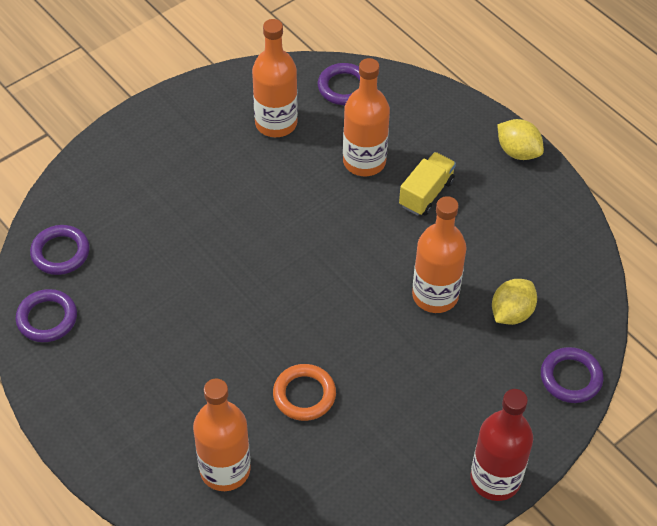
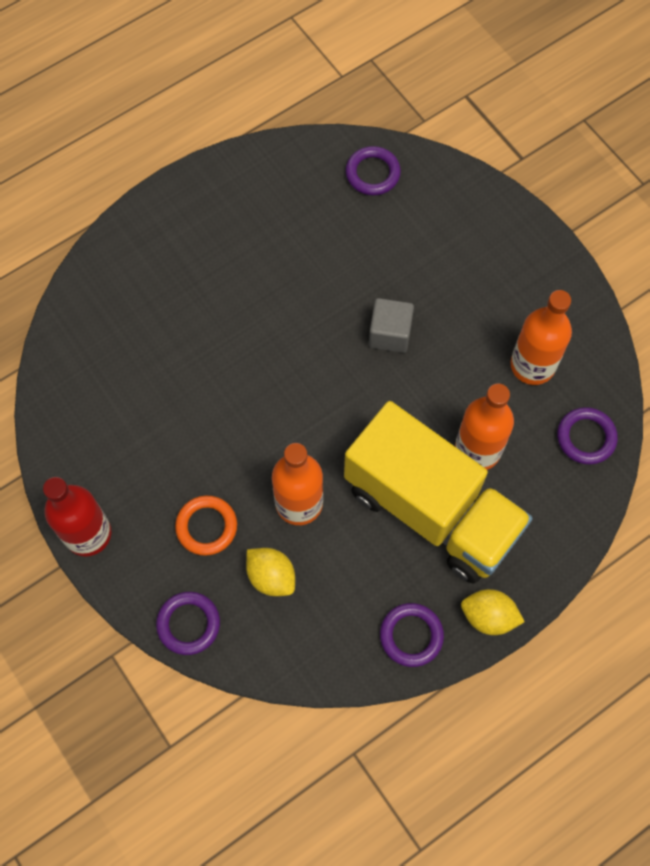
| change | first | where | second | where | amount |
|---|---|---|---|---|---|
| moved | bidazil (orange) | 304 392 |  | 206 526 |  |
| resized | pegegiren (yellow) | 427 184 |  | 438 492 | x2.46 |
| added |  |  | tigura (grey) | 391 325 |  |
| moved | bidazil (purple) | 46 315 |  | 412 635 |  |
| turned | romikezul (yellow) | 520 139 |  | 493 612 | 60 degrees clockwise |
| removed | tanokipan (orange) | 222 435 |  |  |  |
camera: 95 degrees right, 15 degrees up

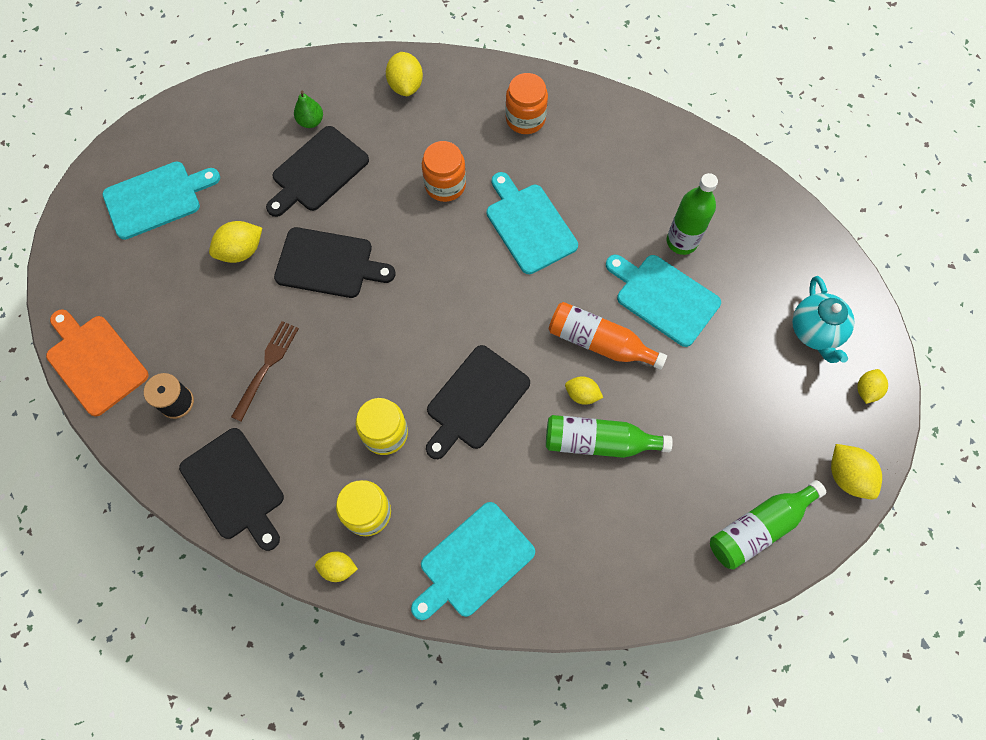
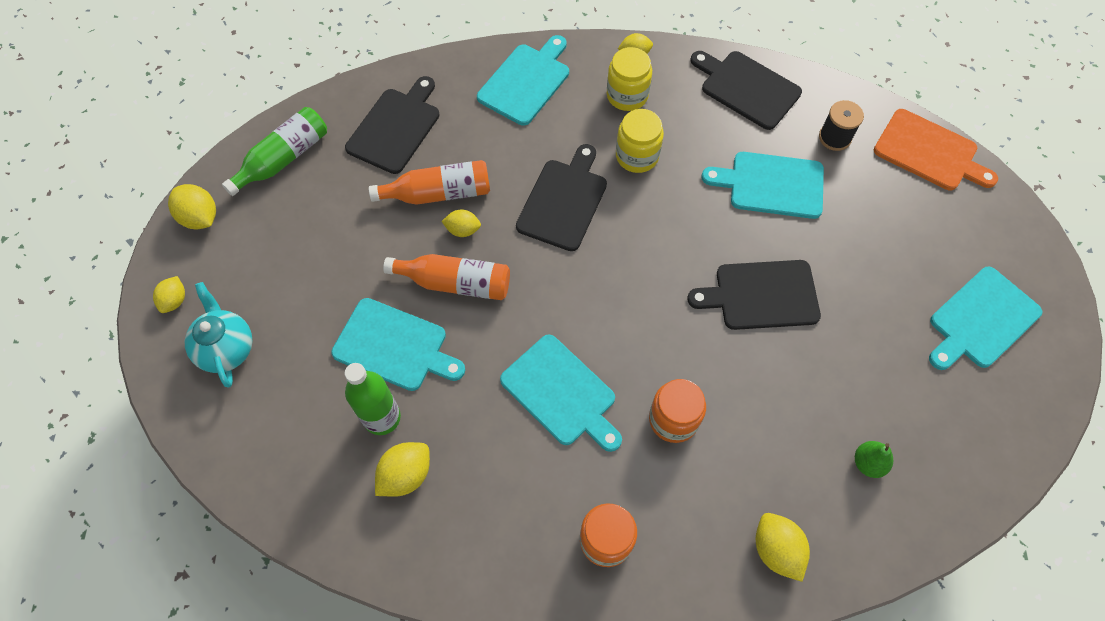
| change | first | where | second | where | amount |
|---|---|---|---|---|---|
| moved | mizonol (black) | 317 171 |  | 392 125 |  |
| recoloured | tanokipan (green) | 609 436 | tanokipan (orange) | 429 182 |  |
| moved | romikezul (yellow) | 235 242 |  | 402 469 |  |
| replaced | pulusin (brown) | 265 371 | mizonol (turquoise) | 762 185 |  |
camera: 165 degrees right, 5 degrees down

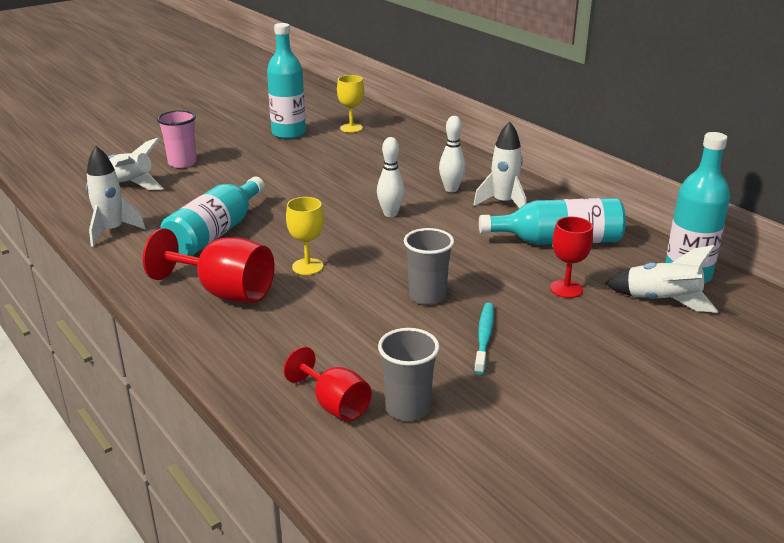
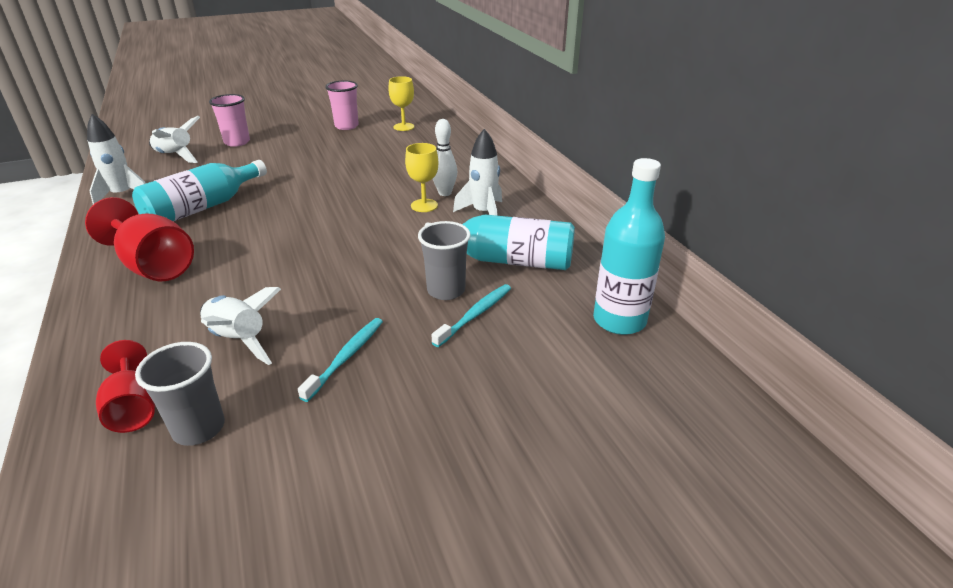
| change | first | where | second | where | amount |
|---|---|---|---|---|---|
| moved | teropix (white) | 661 279 |  | 240 326 |  |
| replaced | tanokipan (turquoise) | 286 81 | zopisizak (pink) | 342 105 |  |
| moved | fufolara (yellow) | 305 236 |  | 421 177 |  |
| moved | zopisizak (grey) | 429 266 |  | 444 260 |  |
| replaced | fufolara (red) | 571 257 | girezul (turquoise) | 471 315 |  |
| removed | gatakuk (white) | 391 177 |  |  |  |
camera: 15 degrees right, 5 degrees up

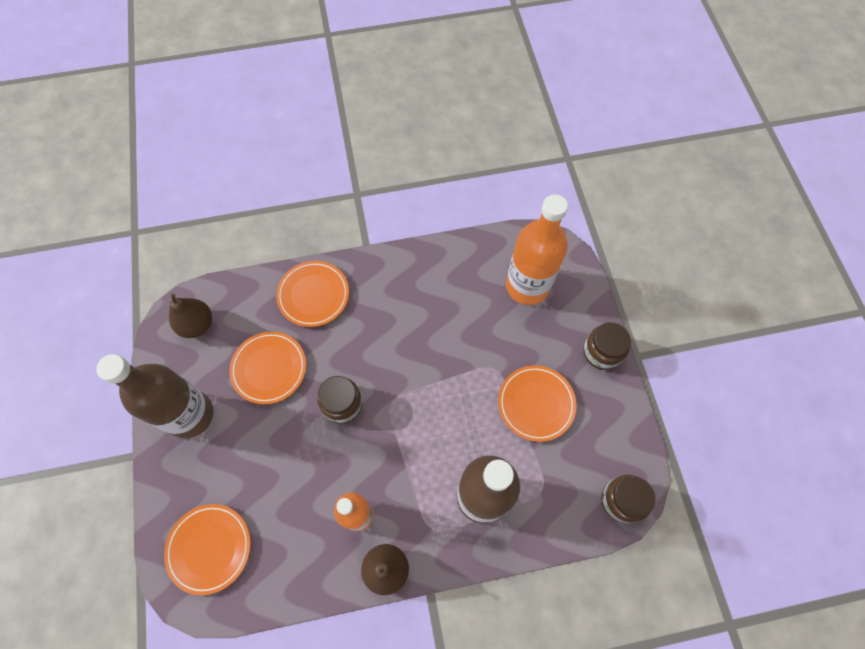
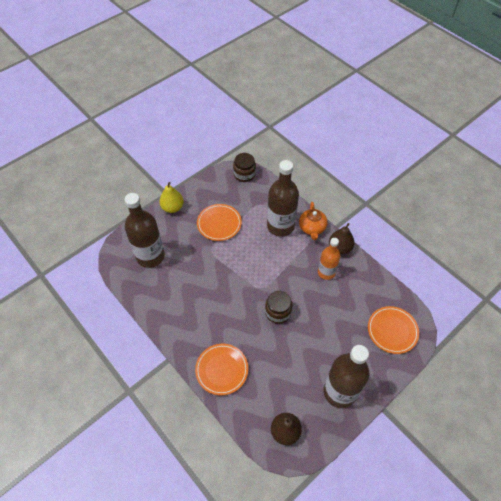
| change | first | where | second | where | amount |
|---|---|---|---|---|---|
| recoloured | tanokipan (orange) | 537 250 | tanokipan (brown) | 144 230 |  |
| replaced | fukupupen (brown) | 607 346 | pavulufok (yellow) | 171 197 |  |
| added |  |  | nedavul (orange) | 313 221 |  |
| removed | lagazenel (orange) | 267 368 |  |  |  |
camera: 120 degrees left, 10 degrees down

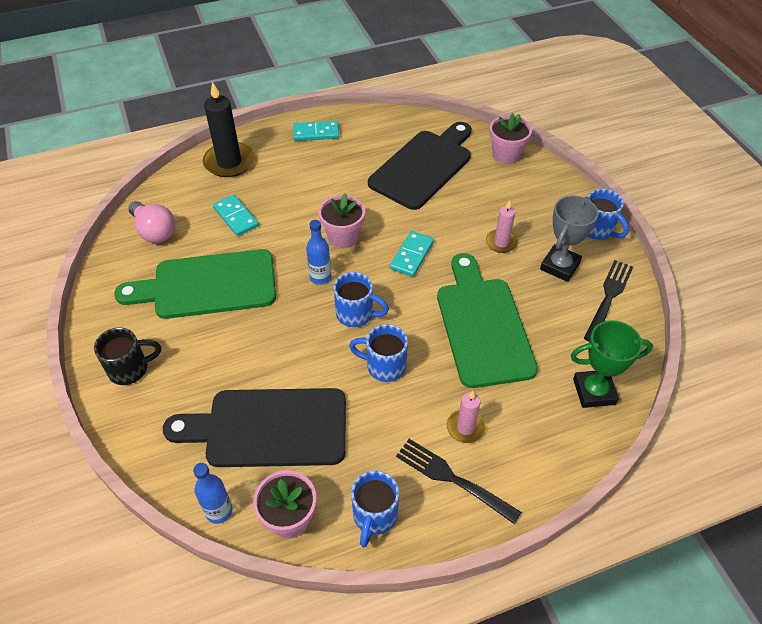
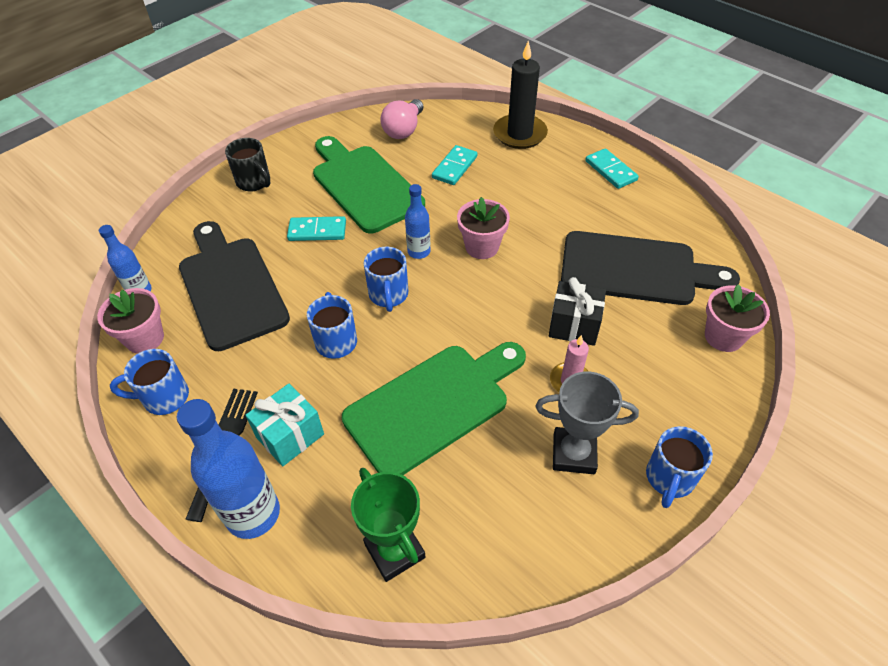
| change | first | where | second | where | amount |
|---|---|---|---|---|---|
| added |  |  | tanokipan (blue) | 228 469 |  |
| replaced | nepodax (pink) | 466 417 | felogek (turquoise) | 284 425 |  |
| moved | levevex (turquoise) | 412 254 |  | 316 228 |  |
| added |  |  | felogek (black) | 577 311 |  |
| removed | pulusin (black) | 608 300 |  |  |  |
camera: 65 degrees right, 0 degrees up

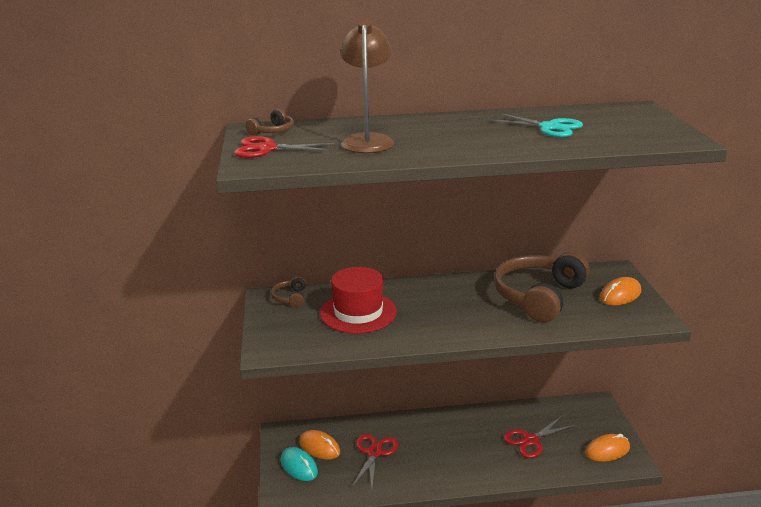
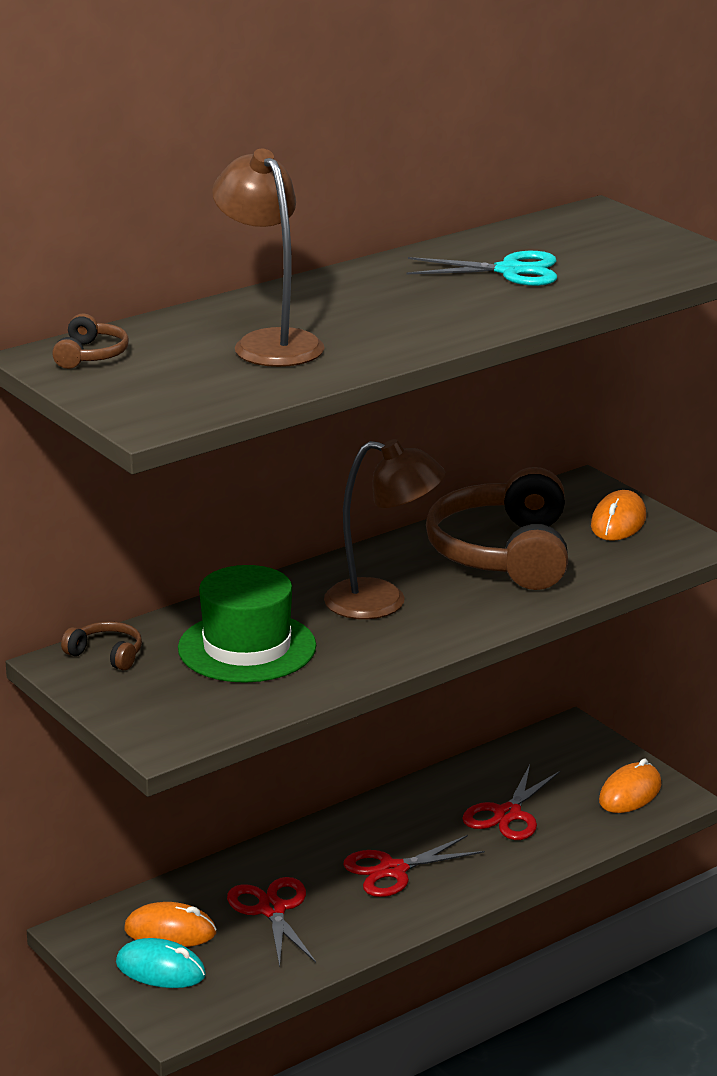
| change | first | where | second | where | amount |
|---|---|---|---|---|---|
| turned | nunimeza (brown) | 288 291 |  | 101 646 | 150 degrees clockwise |
| recoloured | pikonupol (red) | 358 300 | pikonupol (green) | 247 624 |  |
| added |  |  | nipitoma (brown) | 384 529 |  |
| moved | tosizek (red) | 284 147 |  | 414 866 |  |
camera: 30 degrees left, 0 degrees up

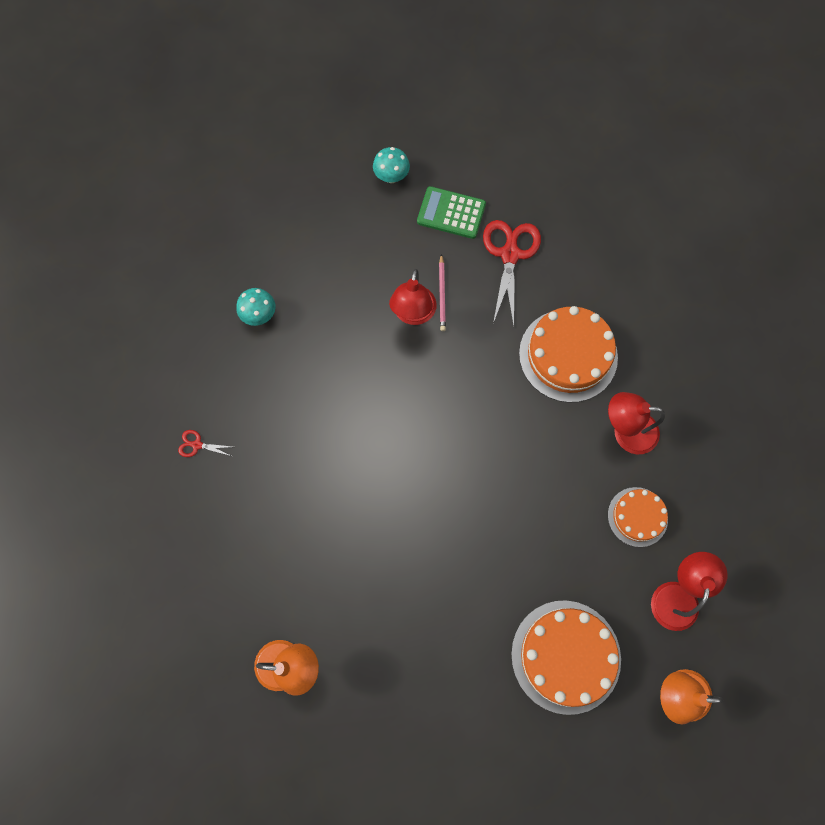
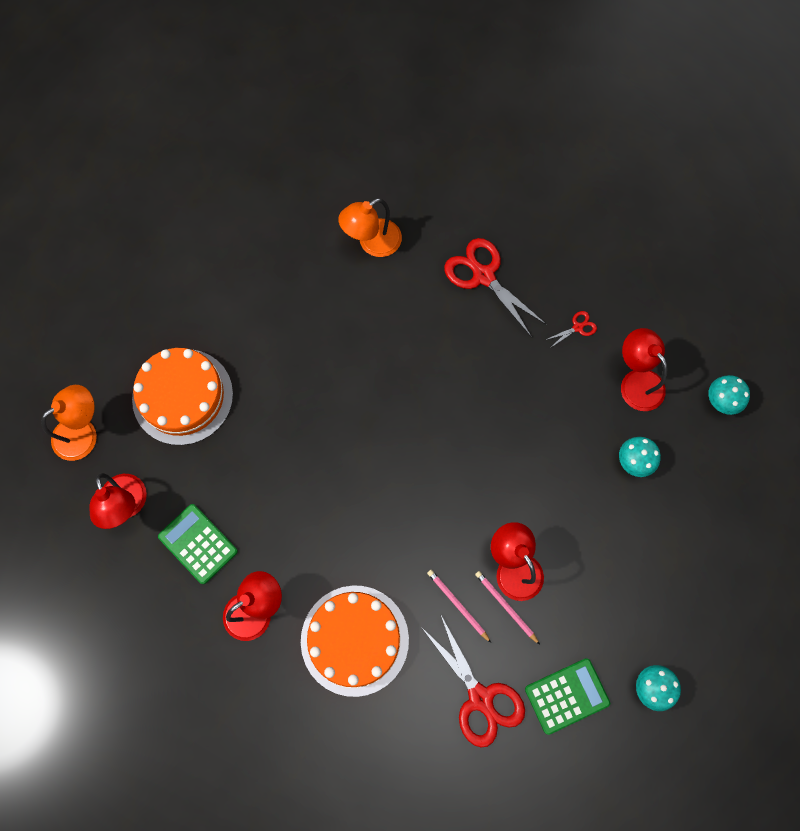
| change | first | where | second | where | amount |
|---|---|---|---|---|---|
| replaced | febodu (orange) | 638 517 | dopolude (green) | 198 544 |  |
| added |  |  | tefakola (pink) | 459 606 |  |
| added |  |  | tosizek (red) | 495 288 |  |
| added |  |  | nipitoma (red) | 644 369 |  |
| added |  |  | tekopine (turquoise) | 729 395 |  |
camera: 140 degrees right, 0 degrees up

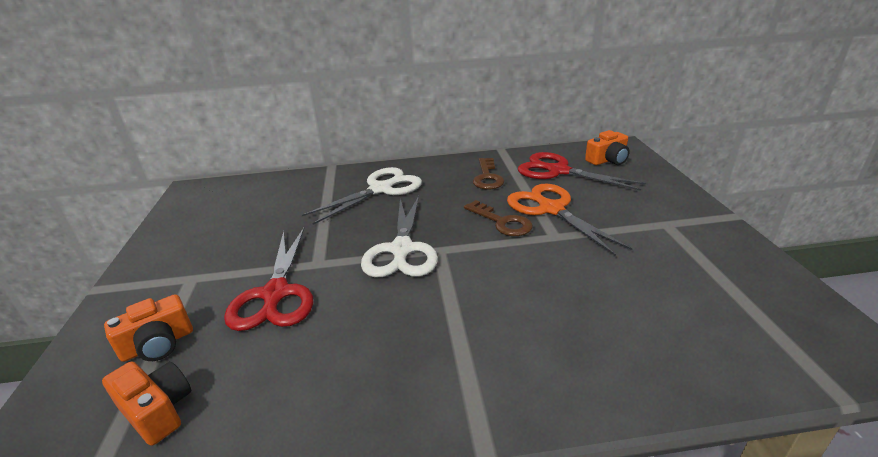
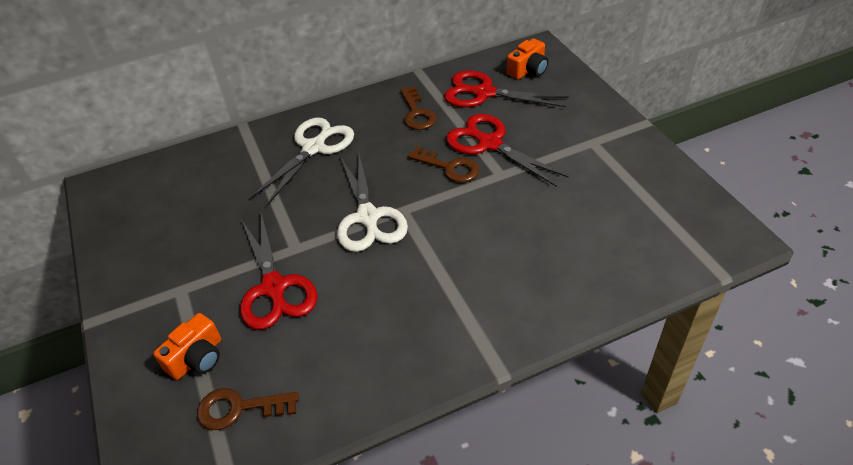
| change | first | where | second | where | amount |
|---|---|---|---|---|---|
| replaced | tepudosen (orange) | 146 403 | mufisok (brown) | 248 409 |  |
| recoloured | tosizek (orange) | 569 219 | tosizek (red) | 507 150 |  |
camera: 15 degrees left, 15 degrees up

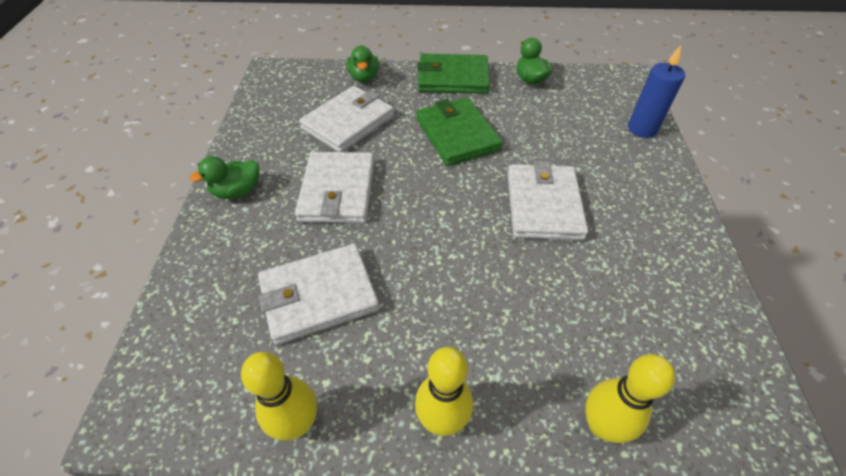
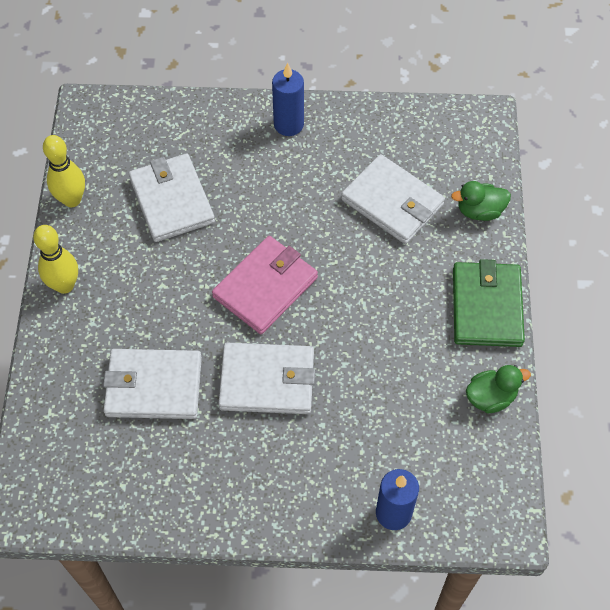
| change | first | where | second | where | amount |
|---|---|---|---|---|---|
| moved | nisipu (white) | 334 187 |  | 152 384 |  |
| added |  |  | nisipu (pink) | 265 285 |  |
| replaced | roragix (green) | 224 177 | nepodax (blue) | 288 99 |  |
| removed | nisipu (green) | 459 131 |  |  |  |
| removed | gatakuk (yellow) | 630 398 |  |  |  |
camera: 90 degrees right, 10 degrees up

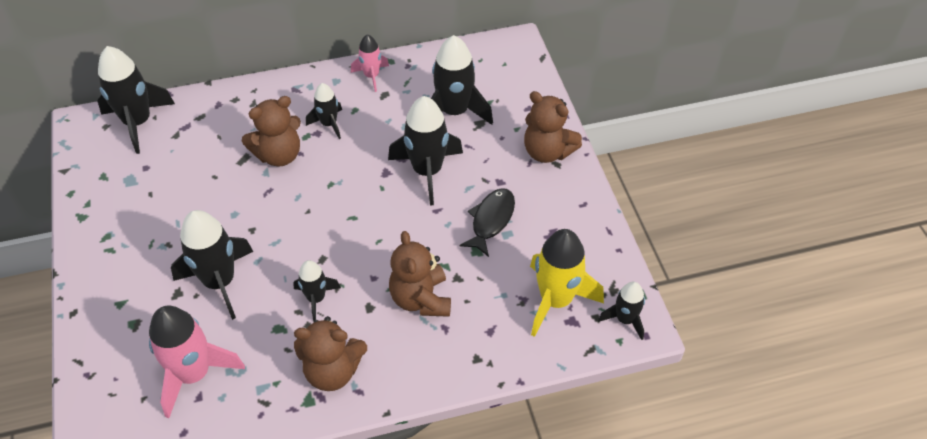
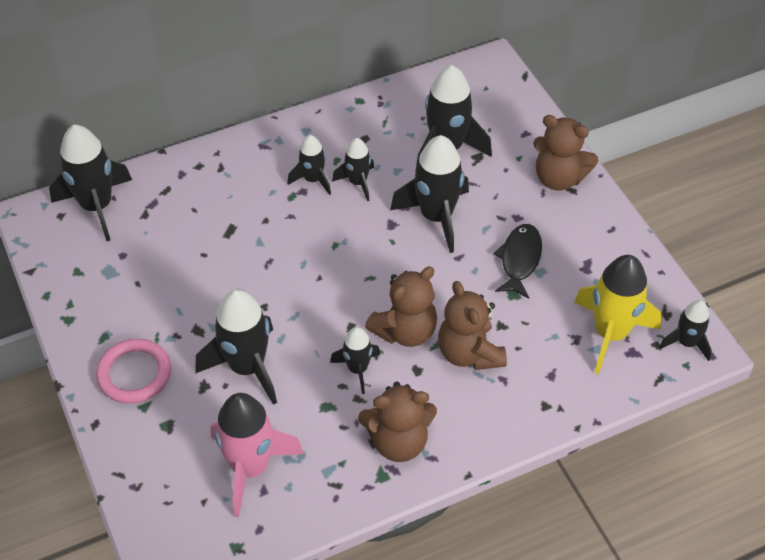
| change | first | where | second | where | amount |
|---|---|---|---|---|---|
| added |  |  | bidazil (pink) | 133 371 |  |
| added |  |  | teropix (black) | 353 169 |  |
| moved | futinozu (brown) | 271 131 |  | 401 307 |  |
| removed | teropix (pink) | 370 63 |  |  |  |
camera: 10 degrees left, 0 degrees up

